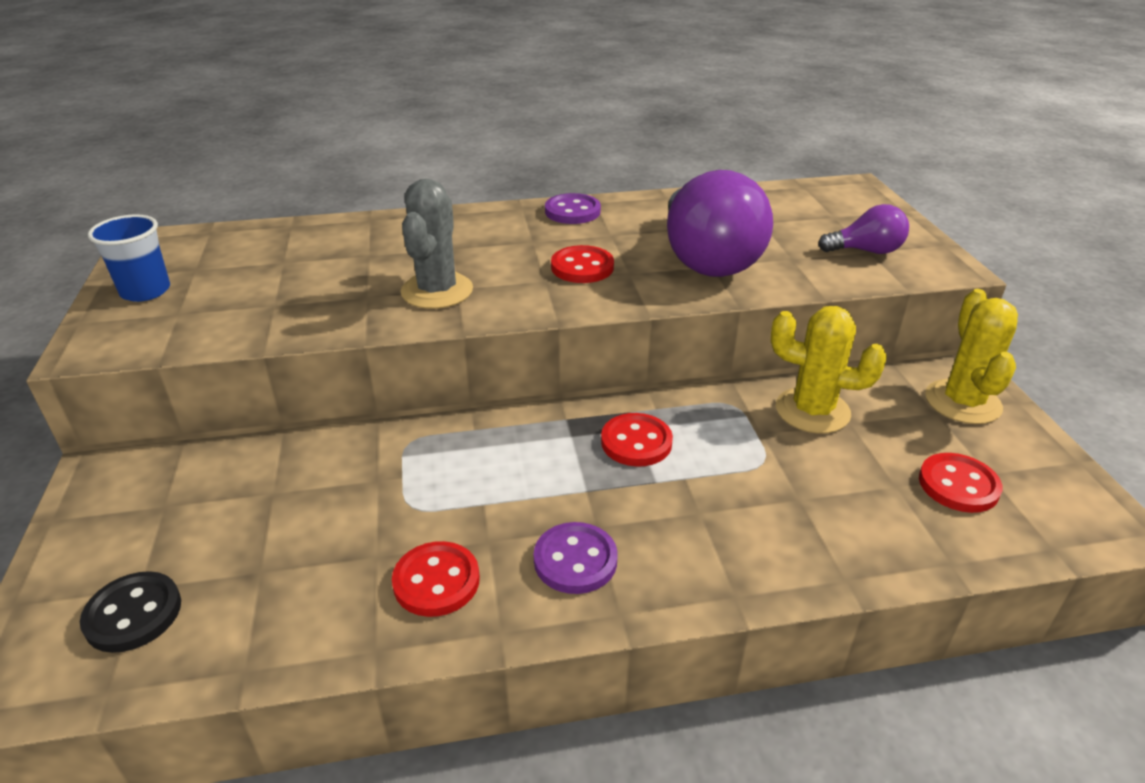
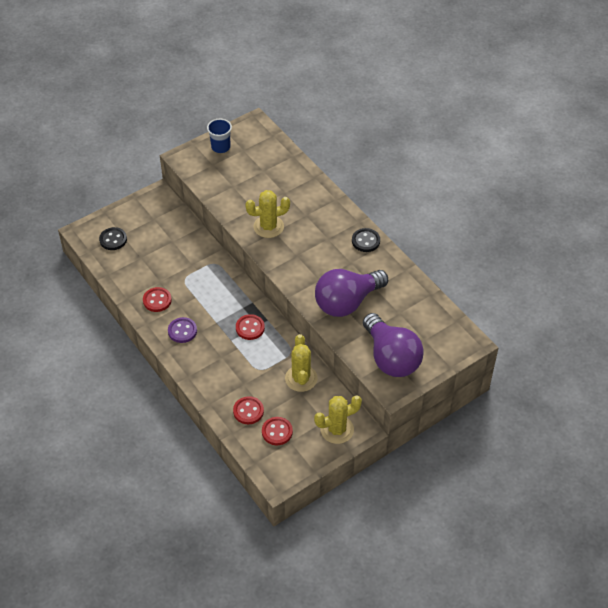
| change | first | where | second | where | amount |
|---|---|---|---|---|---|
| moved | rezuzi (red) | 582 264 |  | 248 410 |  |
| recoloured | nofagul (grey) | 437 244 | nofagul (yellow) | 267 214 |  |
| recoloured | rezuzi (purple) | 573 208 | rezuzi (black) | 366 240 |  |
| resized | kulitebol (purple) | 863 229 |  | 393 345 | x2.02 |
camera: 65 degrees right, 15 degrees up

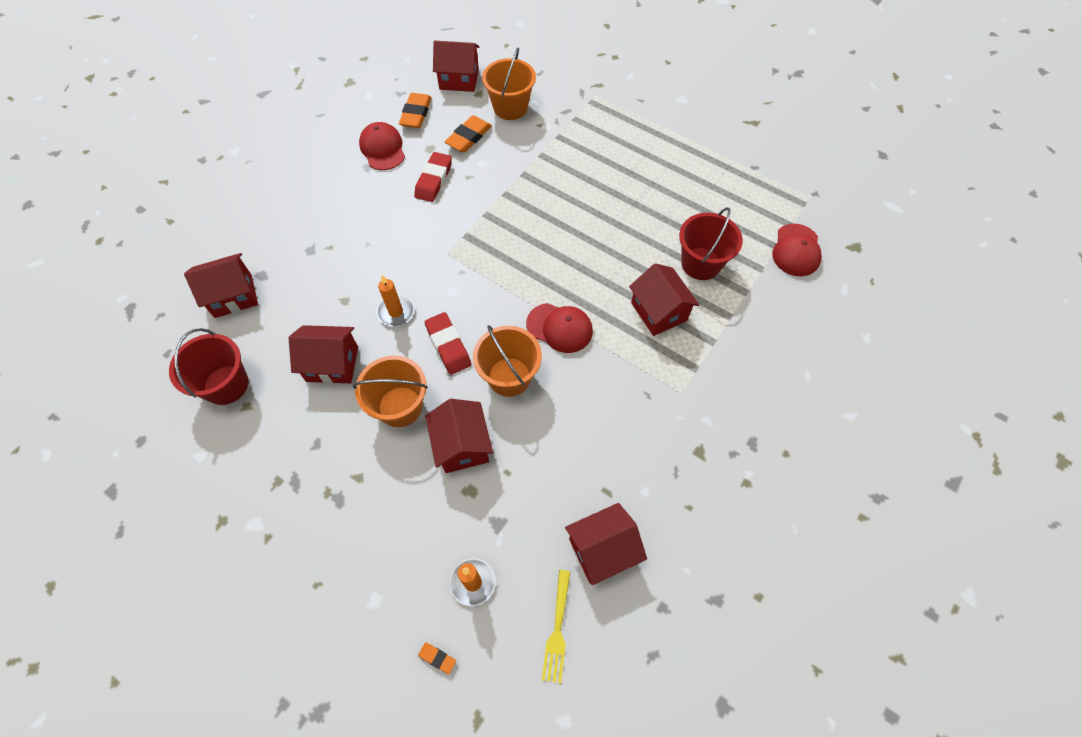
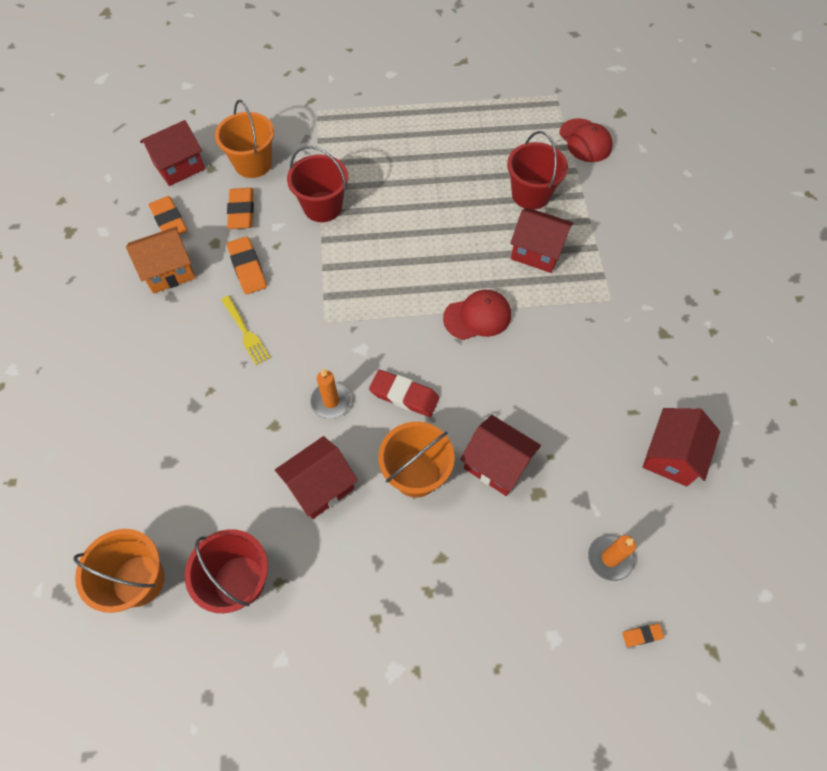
| change | first | where | second | where | amount |
|---|---|---|---|---|---|
| moved | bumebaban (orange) | 507 361 |  | 119 571 |  |
| replaced | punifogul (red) | 382 146 | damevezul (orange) | 160 260 |  |
| moved | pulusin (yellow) | 556 626 |  | 245 330 |  |
| recoloured | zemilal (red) | 433 177 | zemilal (orange) | 247 265 |  |
| added |  |  | bumebaban (red) | 317 184 |  |
| removed | damevezul (red) | 221 285 |  |  |  |
camera: 40 degrees left, 0 degrees up

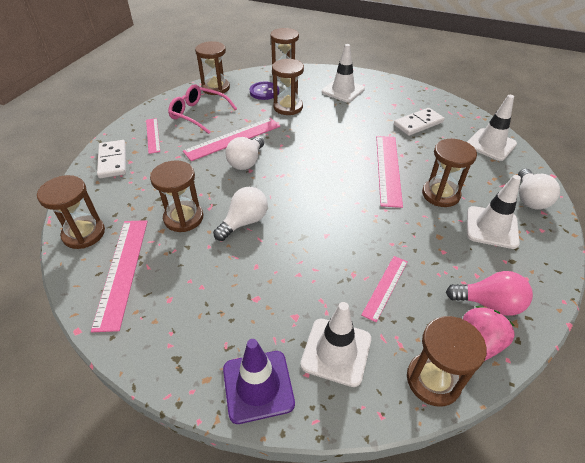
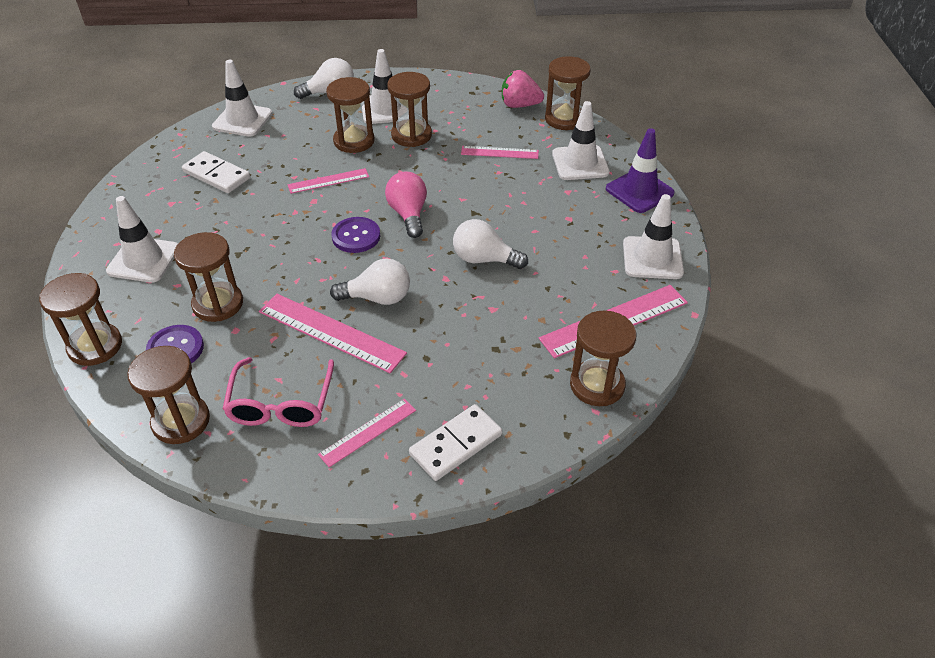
| change | first | where | second | where | amount |
|---|---|---|---|---|---|
| resized | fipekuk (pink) | 389 172 |  | 328 181 | x0.59 |
| added |  |  | rezuzi (purple) | 355 235 |  |
| moved | kulitebol (pink) | 489 293 |  | 406 205 |  |
| moved | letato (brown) | 176 196 |  | 409 109 |  |
| added |  |  | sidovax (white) | 653 236 |  |
camera: 115 degrees left, 0 degrees up

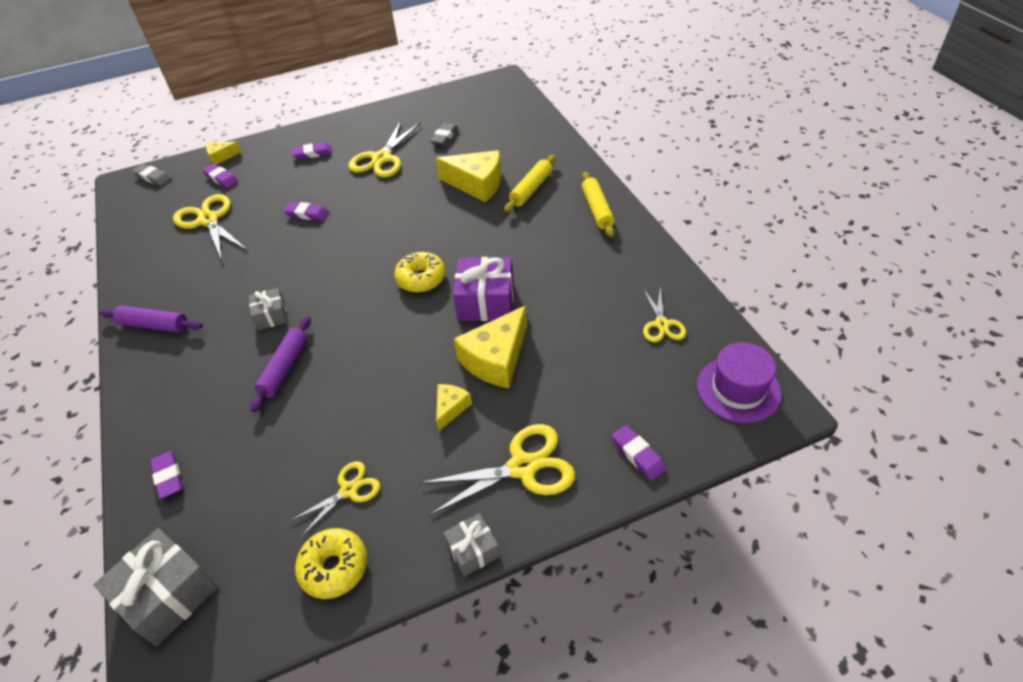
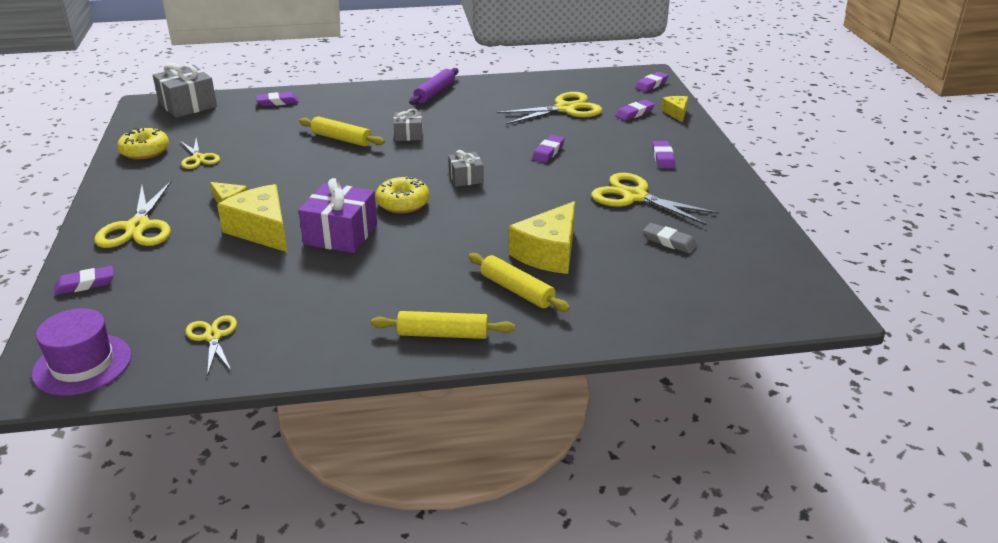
| change | first | where | second | where | amount |
|---|---|---|---|---|---|
| turned | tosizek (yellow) | 664 314 |  | 211 345 | 60 degrees clockwise |
| recoloured | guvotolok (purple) | 280 364 | guvotolok (yellow) | 342 131 |  |
| moved | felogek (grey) | 471 545 |  | 466 168 |  |
| recoloured | zemilal (grey) | 151 175 | zemilal (purple) | 652 82 |  |
camera: 100 degrees right, 15 degrees down

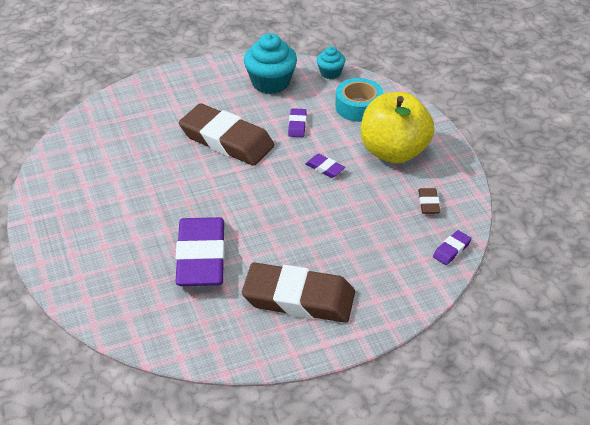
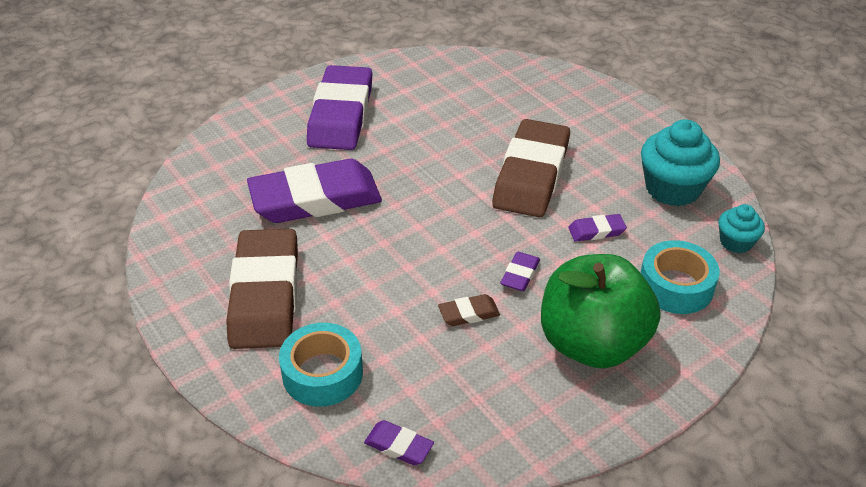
| change | first | where | second | where | amount |
|---|---|---|---|---|---|
| added |  |  | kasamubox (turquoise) | 321 365 |  |
| added |  |  | zemilal (purple) | 339 107 |  |
| moved | zemilal (brown) | 429 201 |  | 469 310 |  |
| recoloured | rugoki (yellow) | 397 127 | rugoki (green) | 600 311 |  |
camera: 75 degrees right, 0 degrees up

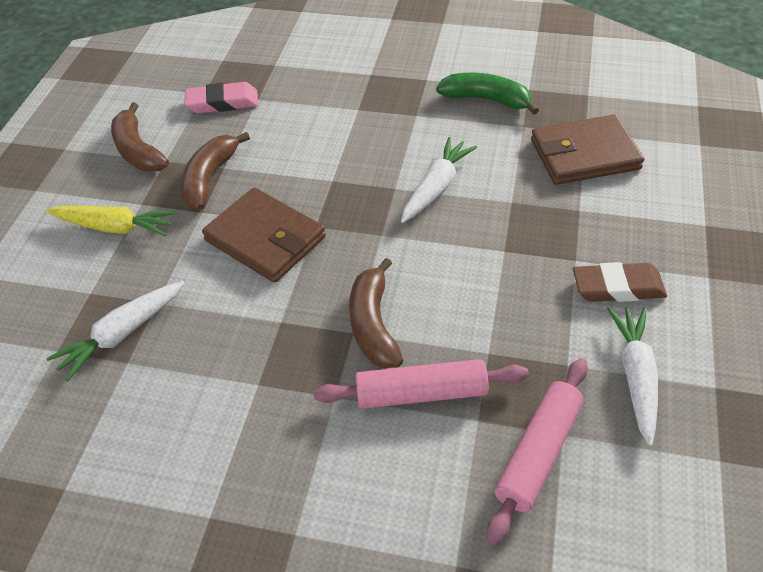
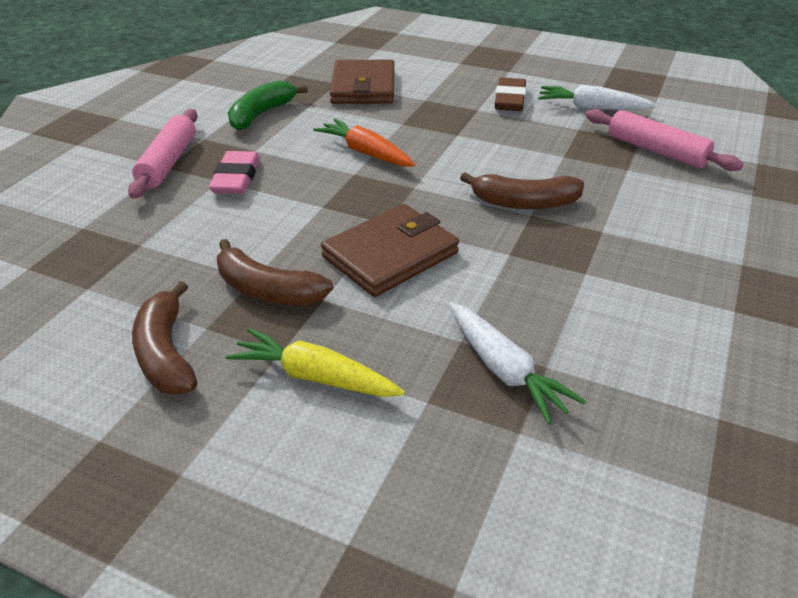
| change | first | where | second | where | amount |
|---|---|---|---|---|---|
| moved | guvotolok (pink) | 421 384 |  | 163 154 |  |
| turned | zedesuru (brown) | 140 137 |  | 164 338 | 90 degrees clockwise |
| moved | zemilal (pink) | 221 97 |  | 234 172 |  |
| turned | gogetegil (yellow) | 111 221 |  | 315 362 | 90 degrees counterclockwise |
| recoloured | gogetegil (white) | 439 180 | gogetegil (orange) | 364 142 |  |
camera: 80 degrees left, 10 degrees down

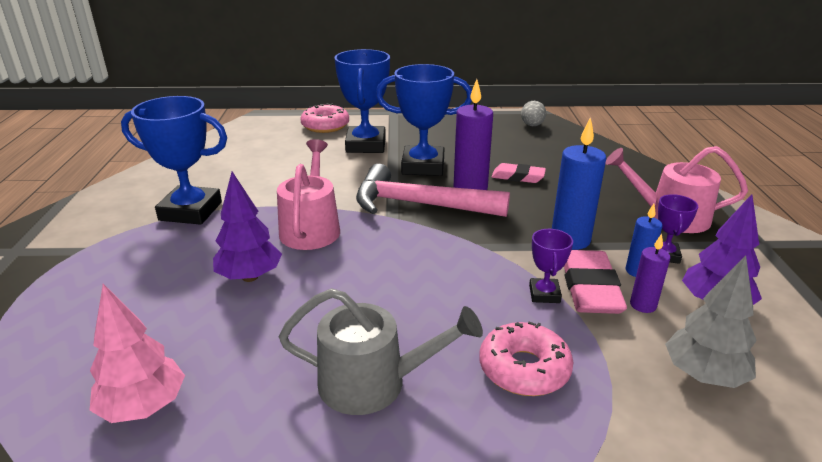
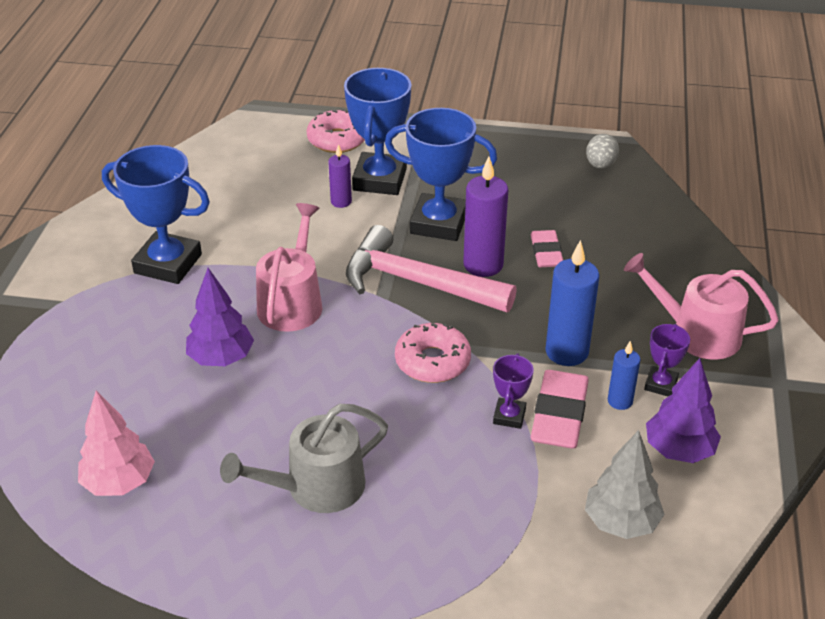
| change | first | where | second | where | amount |
|---|---|---|---|---|---|
| turned | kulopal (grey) | 381 351 |  | 304 458 | 135 degrees clockwise |
| moved | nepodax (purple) | 650 273 |  | 340 176 |  |
| moved | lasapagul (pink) | 526 359 |  | 433 353 |  |
| turned | zemilal (pink) | 519 173 |  | 547 248 | 60 degrees clockwise |
camera: 10 degrees right, 10 degrees up

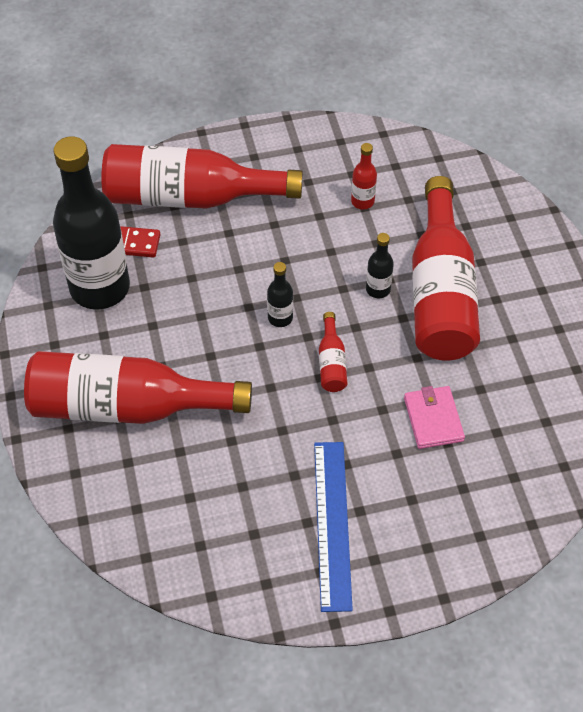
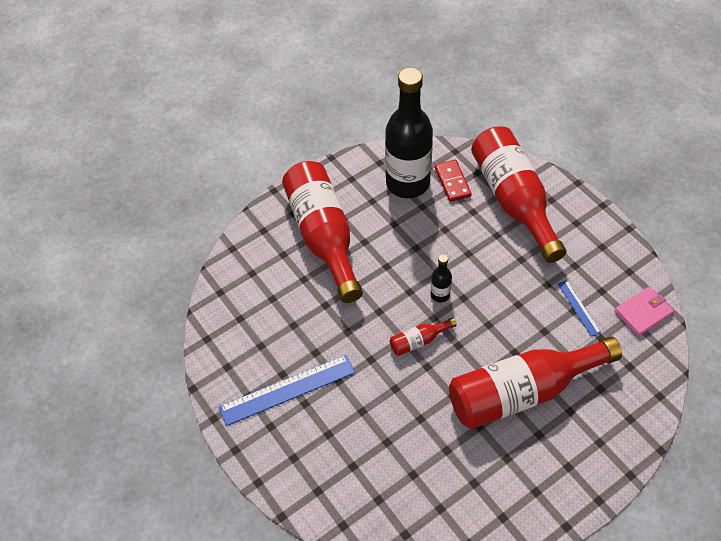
| change | first | where | second | where | amount |
|---|---|---|---|---|---|
| replaced | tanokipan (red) | 364 176 | fipekuk (blue) | 579 308 |  |
| moved | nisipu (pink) | 434 417 |  | 644 311 |  |
| removed | tanokipan (black) | 380 265 |  |  |  |
camera: 70 degrees right, 0 degrees up

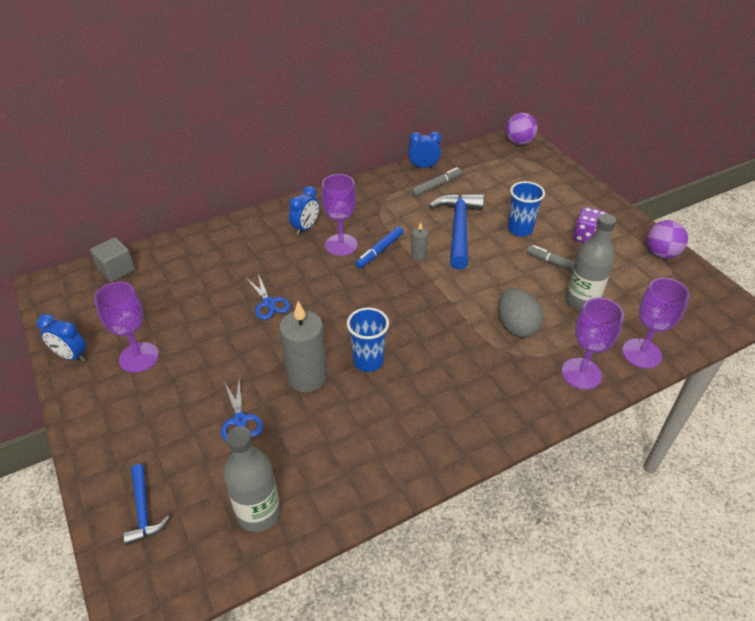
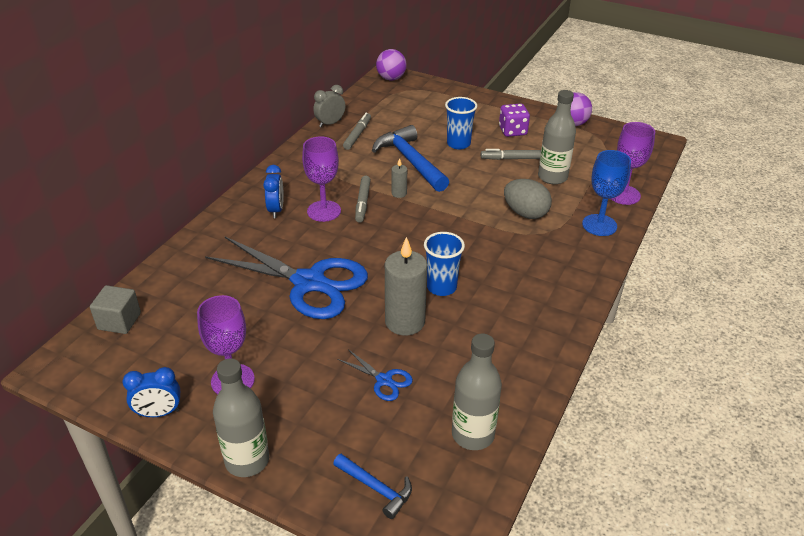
| change | first | where | second | where | amount |
|---|---|---|---|---|---|
| resized | tosizek (blue) | 268 297 |  | 286 278 | x2.37 |
| added |  |  | tanokipan (grey) | 241 417 |  |
| recoloured | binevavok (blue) | 424 150 | binevavok (grey) | 329 106 |  |
| recoloured | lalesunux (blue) | 379 247 | lalesunux (grey) | 363 199 |  |
| recoloured | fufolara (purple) | 593 343 | fufolara (blue) | 606 193 |  |
camera: 35 degrees left, 5 degrees down

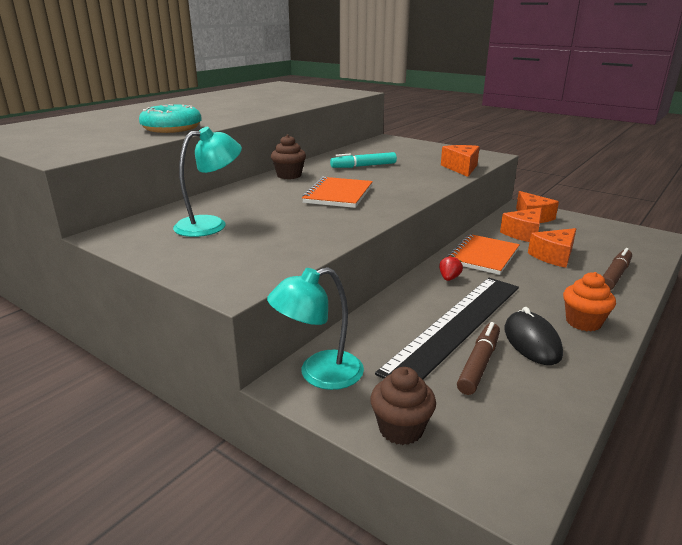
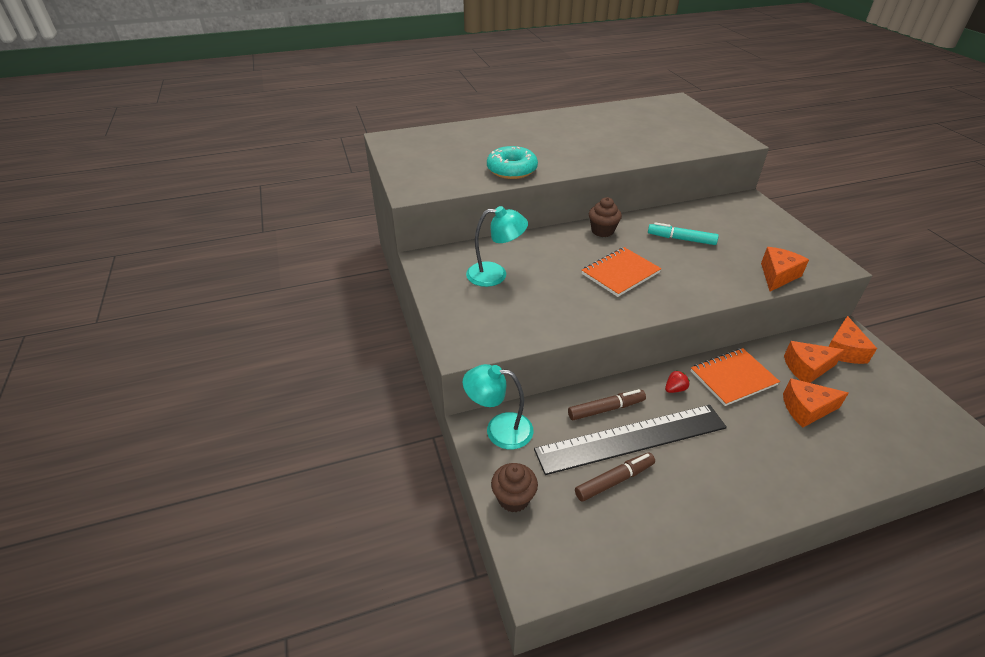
| change | first | where | second | where | amount |
|---|---|---|---|---|---|
| moved | lalesunux (brown) | 617 269 |  | 607 404 |  |
| removed | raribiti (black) | 534 336 |  |  |  |
| removed | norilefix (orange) | 589 301 |  |  |  |
camera: 35 degrees right, 15 degrees up

